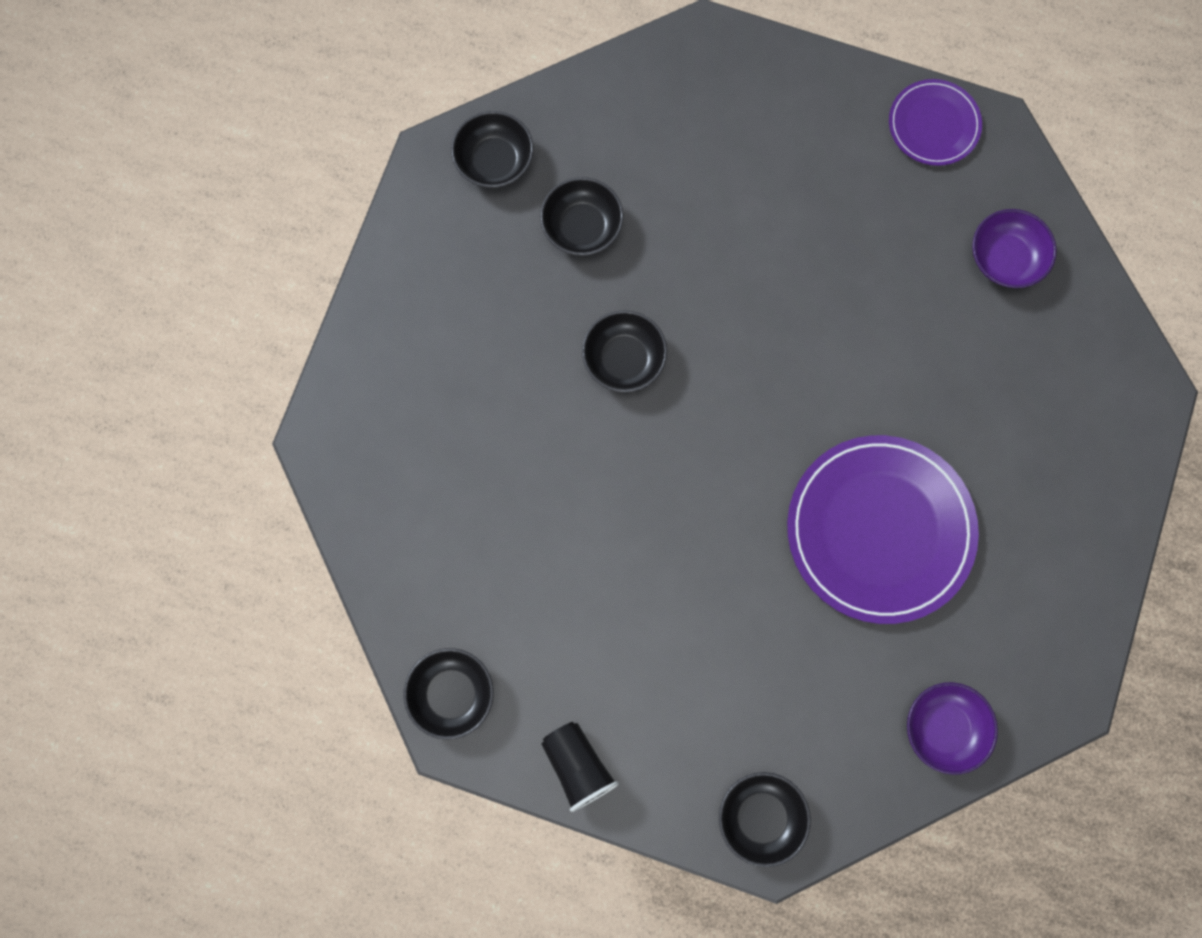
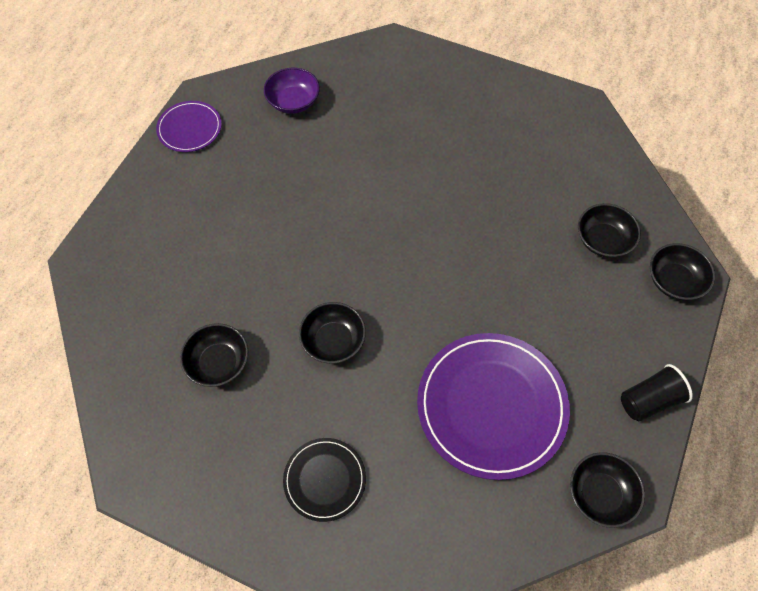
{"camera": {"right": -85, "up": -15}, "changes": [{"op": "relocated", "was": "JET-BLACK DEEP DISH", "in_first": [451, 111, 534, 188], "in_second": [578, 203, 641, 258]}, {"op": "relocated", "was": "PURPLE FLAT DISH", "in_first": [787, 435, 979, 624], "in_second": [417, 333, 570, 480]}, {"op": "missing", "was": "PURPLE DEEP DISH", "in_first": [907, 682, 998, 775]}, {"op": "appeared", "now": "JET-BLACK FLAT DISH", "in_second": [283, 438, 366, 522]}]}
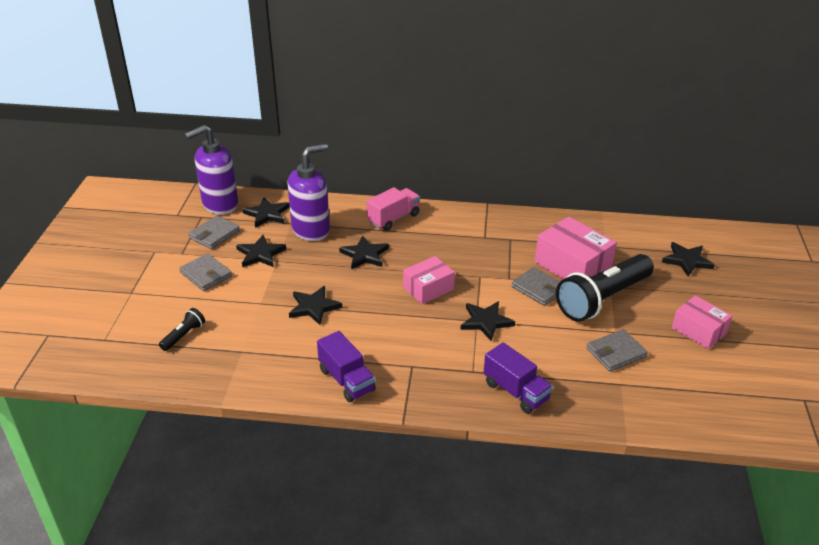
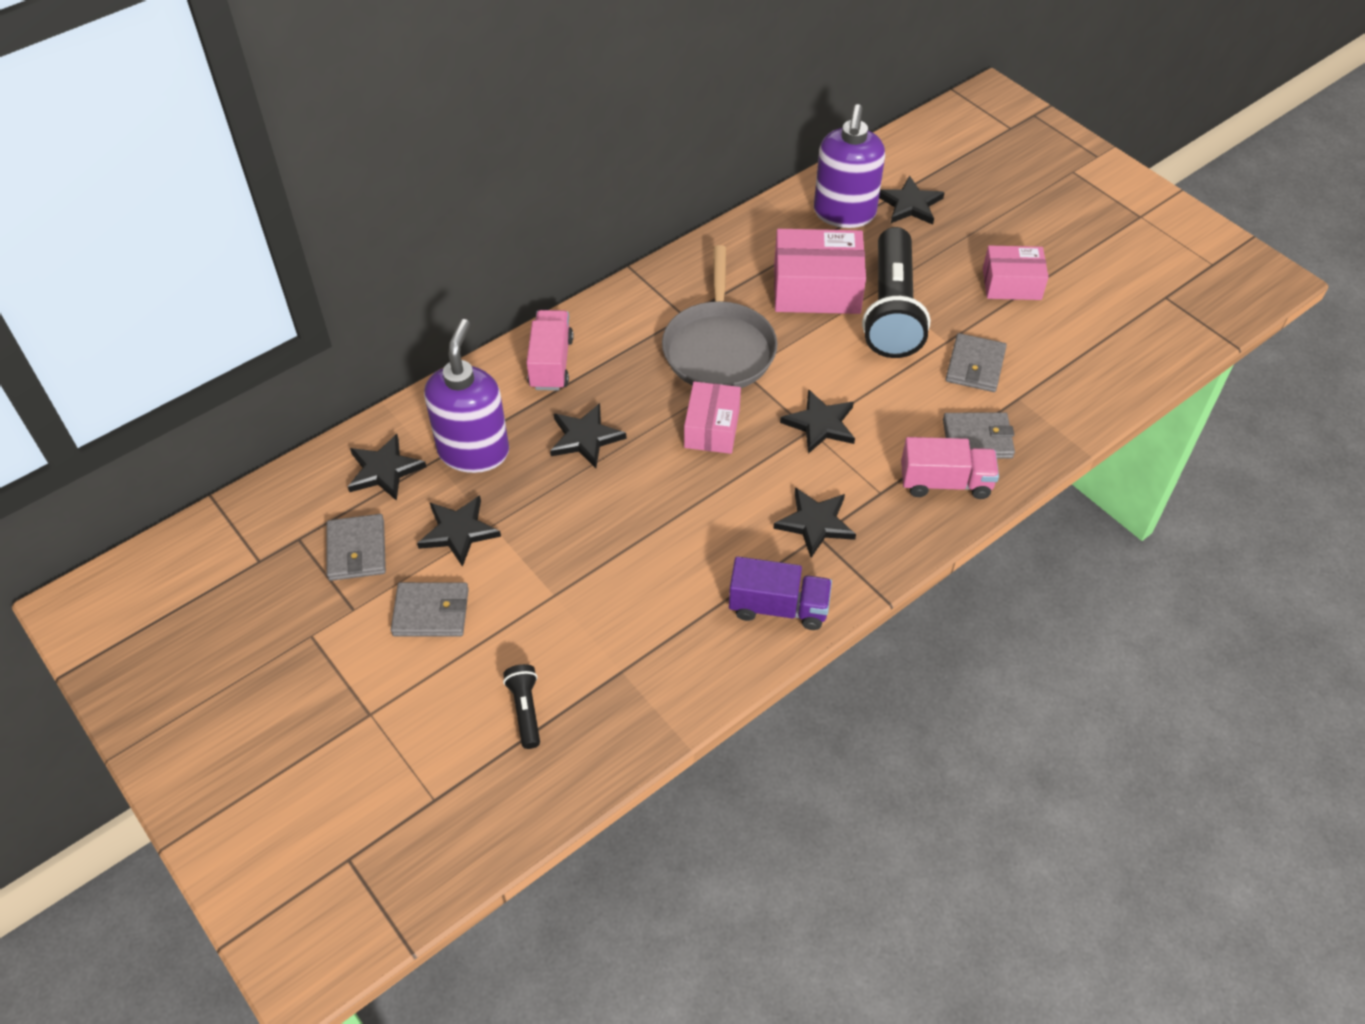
{"camera": {"right": -45, "up": 15}, "changes": [{"op": "relocated", "was": "PURPLE SOAP PUMP", "in_first": [185, 125, 238, 214], "in_second": [814, 104, 885, 228]}, {"op": "relocated", "was": "JET-BLACK STAR SHAPE", "in_first": [289, 286, 342, 325], "in_second": [773, 488, 856, 558]}, {"op": "colour", "was": "PURPLE TOY TRUCK", "now": "ROSY TOY TRUCK", "in_first": [484, 342, 553, 414], "in_second": [901, 437, 999, 499]}, {"op": "relocated", "was": "GREY WALLET", "in_first": [511, 267, 560, 306], "in_second": [943, 412, 1015, 459]}, {"op": "appeared", "now": "GREY SKILLET", "in_second": [662, 245, 777, 388]}]}
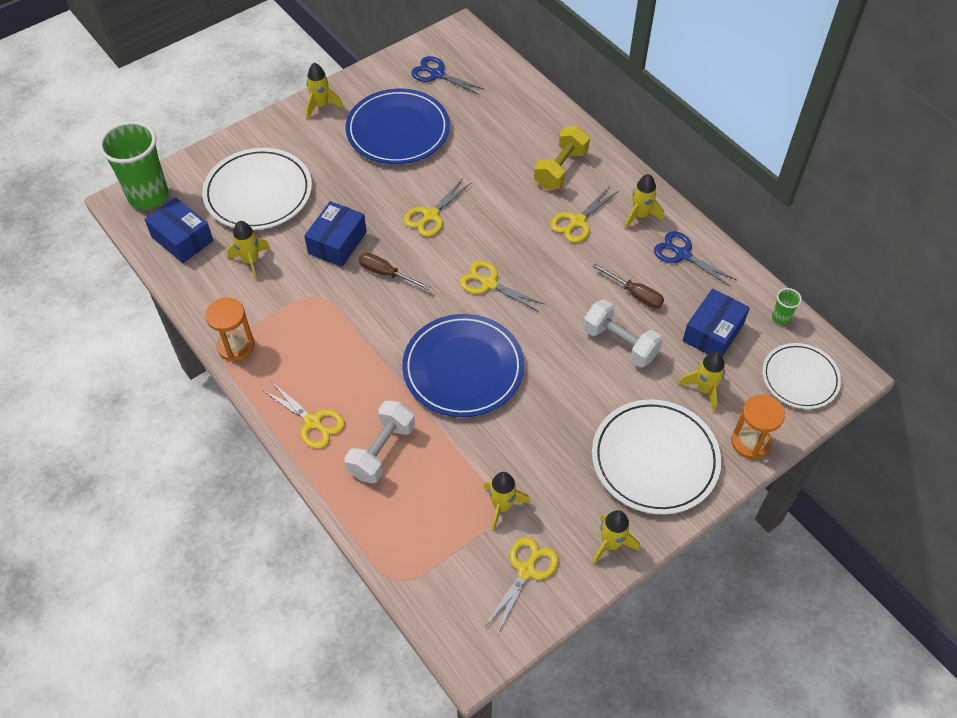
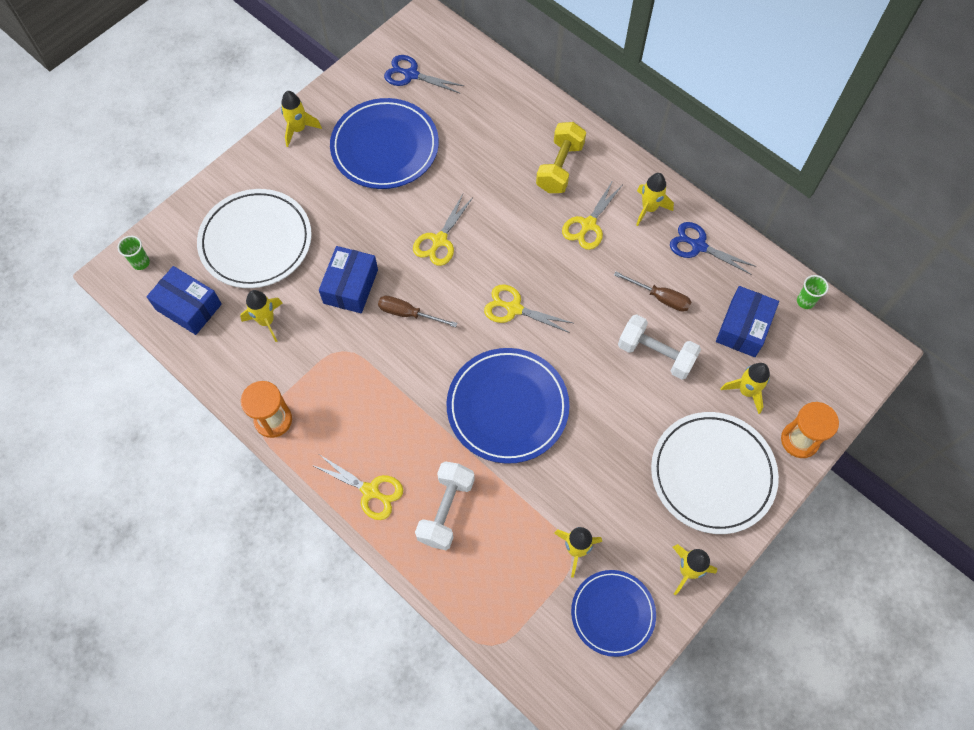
{"camera": {"right": -10, "up": 10}, "changes": [{"op": "size", "was": "LEAF-GREEN CUP", "in_first": [99, 121, 169, 210], "in_second": [117, 236, 150, 270], "ratio": 0.41}, {"op": "exchanged", "was": "BRIGHT YELLOW SCISSORS", "now": "COBALT FLAT DISH", "in_first": [486, 537, 559, 633], "in_second": [571, 570, 656, 657]}, {"op": "missing", "was": "PURE WHITE FLAT DISH", "in_first": [762, 343, 841, 409]}]}
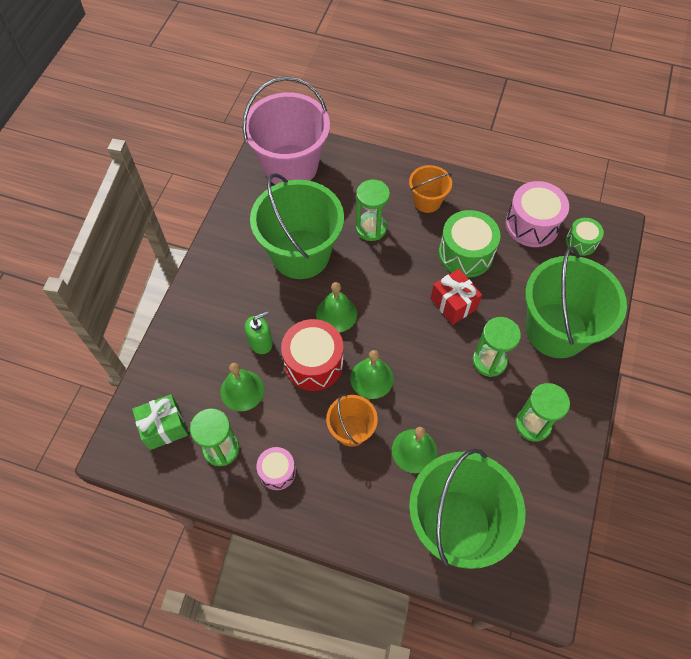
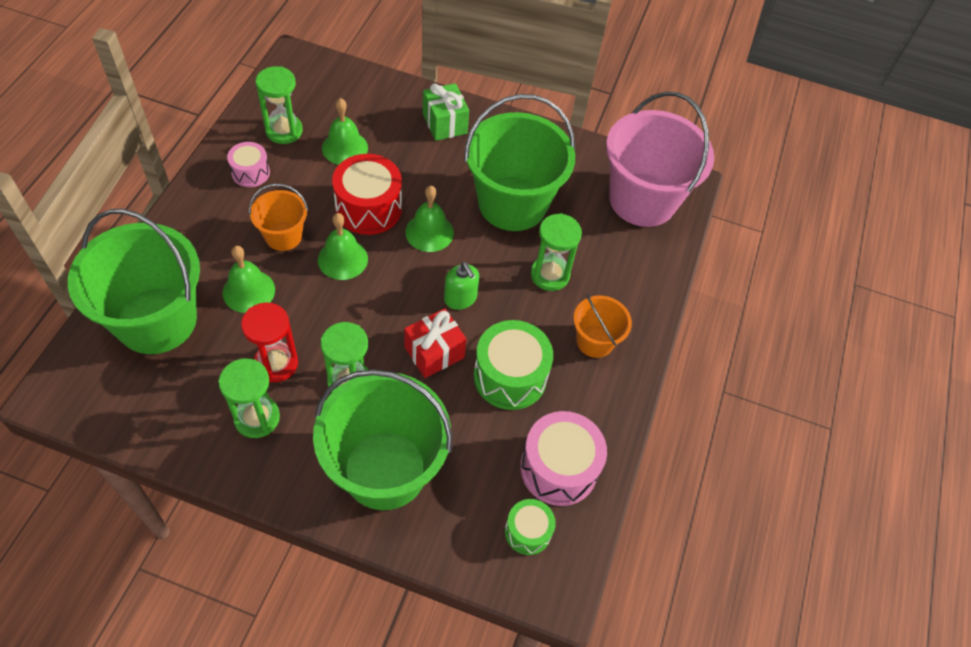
{"camera": {"right": 85, "up": -5}, "changes": [{"op": "relocated", "was": "LEAF-GREEN PRESENT", "in_first": [132, 394, 188, 450], "in_second": [423, 83, 469, 141]}, {"op": "relocated", "was": "LEAF-GREEN SOAP PUMP", "in_first": [245, 311, 273, 354], "in_second": [444, 262, 479, 310]}, {"op": "appeared", "now": "CRIMSON SAND TIMER", "in_second": [241, 303, 298, 382]}]}
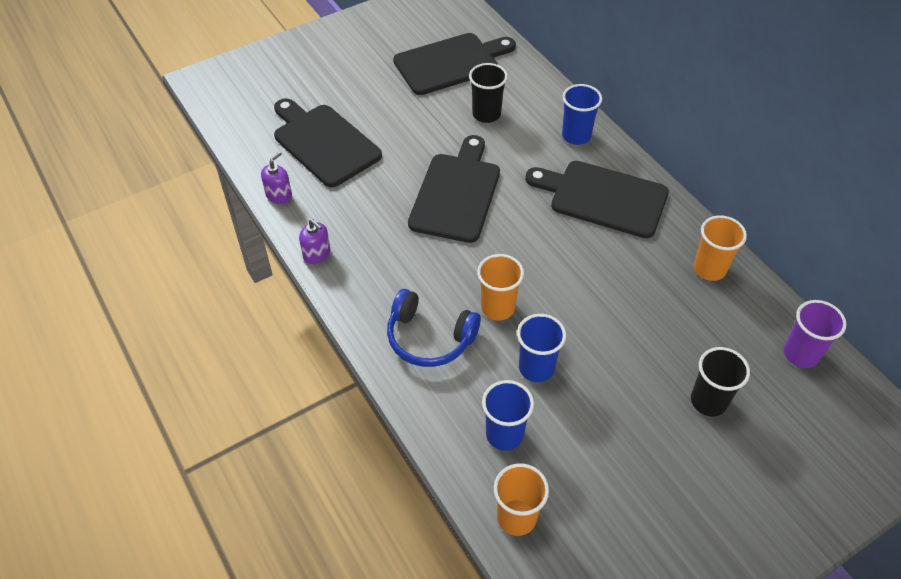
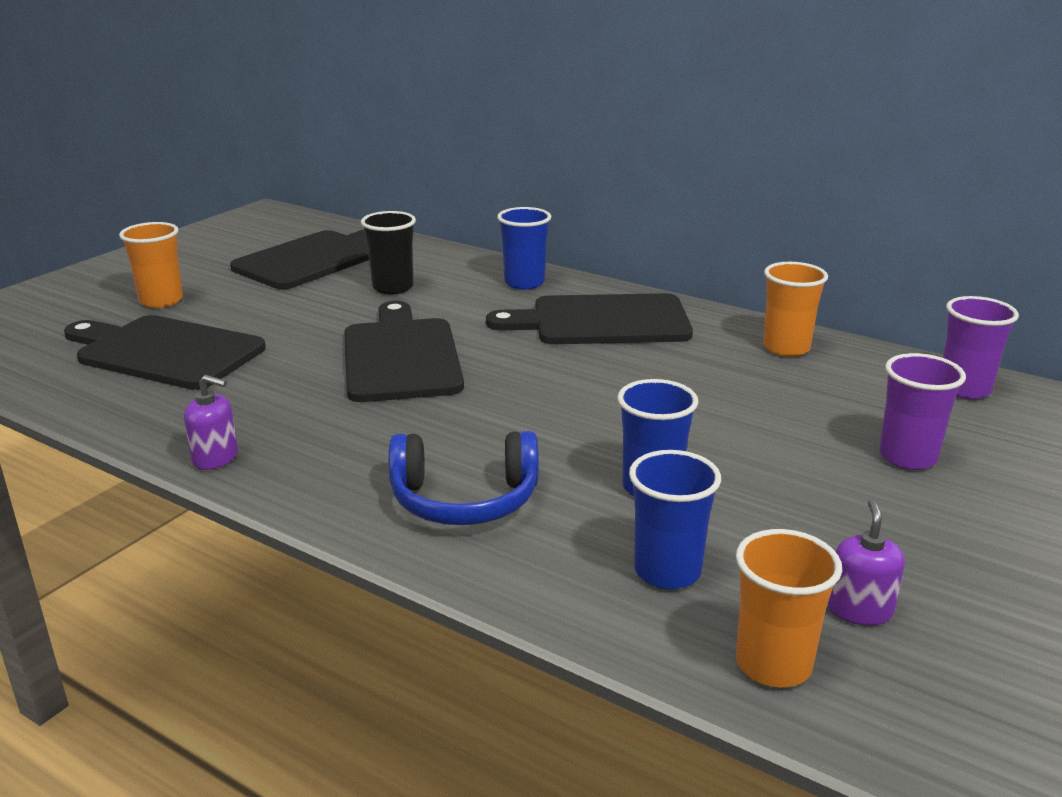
{"camera": {"right": -25, "up": -25}, "changes": [{"op": "relocated", "was": "PURPLE SOAP PUMP", "in_first": [261, 152, 292, 204], "in_second": [828, 499, 905, 626]}, {"op": "relocated", "was": "BRIGHT ORANGE CUP", "in_first": [477, 254, 524, 321], "in_second": [119, 222, 183, 308]}, {"op": "colour", "was": "JET-BLACK CUP", "now": "PURPLE CUP", "in_first": [691, 347, 750, 416], "in_second": [879, 353, 966, 470]}]}
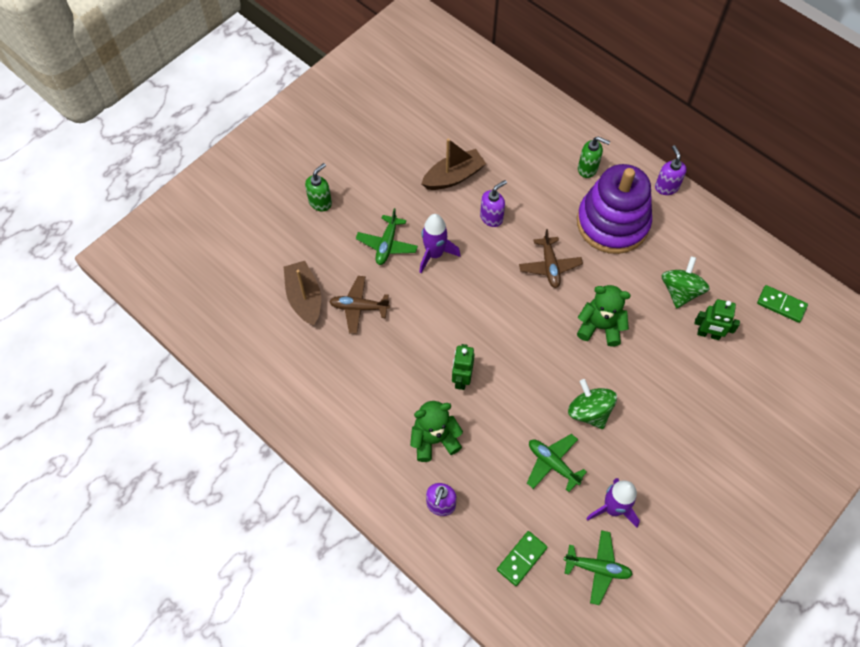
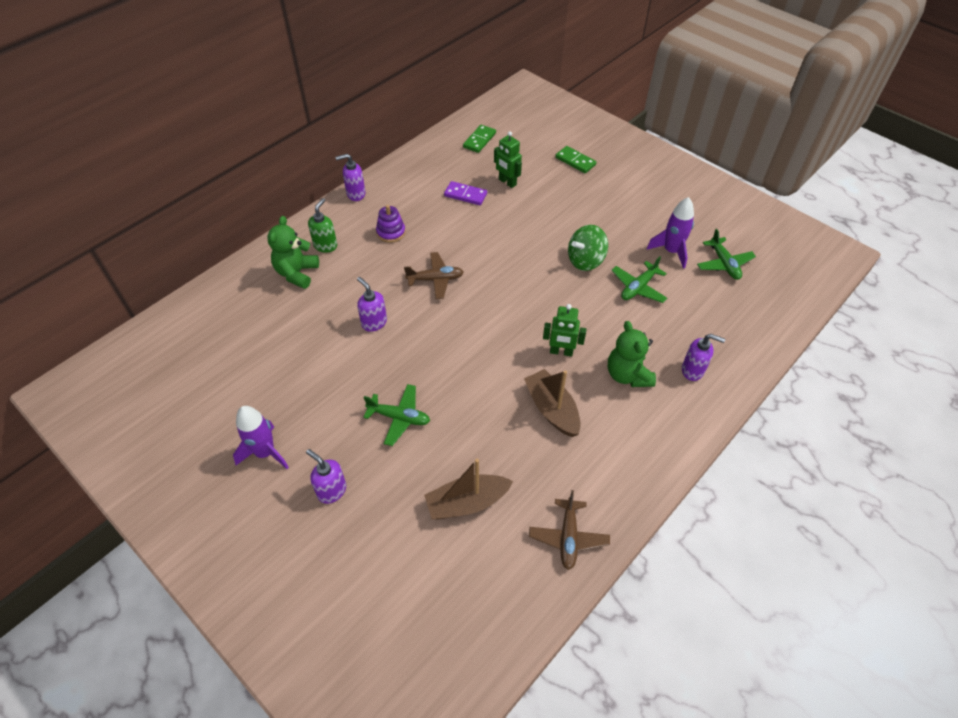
{"camera": {"right": -90, "up": -10}, "changes": [{"op": "colour", "was": "LEAF-GREEN SOAP PUMP", "now": "PURPLE SOAP PUMP", "in_first": [305, 163, 332, 211], "in_second": [306, 449, 346, 504]}, {"op": "relocated", "was": "RUSSET AEROPLANE", "in_first": [329, 276, 390, 334], "in_second": [529, 490, 610, 570]}, {"op": "relocated", "was": "PURPLE ROCKET", "in_first": [419, 214, 460, 273], "in_second": [233, 406, 289, 469]}, {"op": "relocated", "was": "RUSSET TOY BOAT", "in_first": [421, 138, 486, 190], "in_second": [524, 369, 581, 437]}, {"op": "relocated", "was": "LEAF-GREEN DOMINO TILE", "in_first": [497, 531, 548, 586], "in_second": [555, 146, 596, 173]}, {"op": "spun", "was": "LEAF-GREEN AEROPLANE", "in_first": [564, 530, 633, 605], "in_second": [697, 229, 756, 280], "clockwise": 150}, {"op": "size", "was": "PURPLE STACKING TOY", "in_first": [577, 164, 652, 254], "in_second": [376, 205, 406, 243], "ratio": 0.41}, {"op": "relocated", "was": "LEAF-GREEN STUFFED BEAR", "in_first": [577, 285, 631, 347], "in_second": [267, 216, 319, 289]}, {"op": "exchanged", "was": "LEAF-GREEN WHIRLIGIG", "now": "PURPLE DOMINO TILE", "in_first": [662, 256, 710, 308], "in_second": [444, 181, 487, 205]}, {"op": "spun", "was": "LEAF-GREEN ROBOT FIGURE", "in_first": [694, 299, 740, 340], "in_second": [494, 131, 522, 188], "clockwise": 120}]}
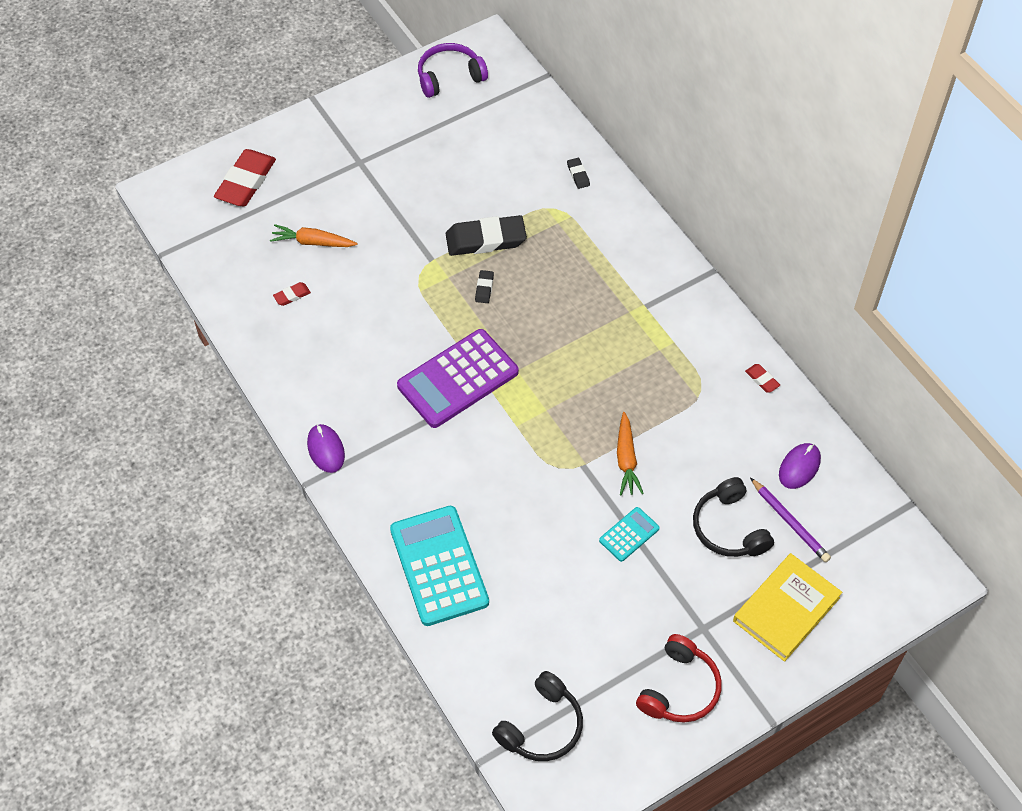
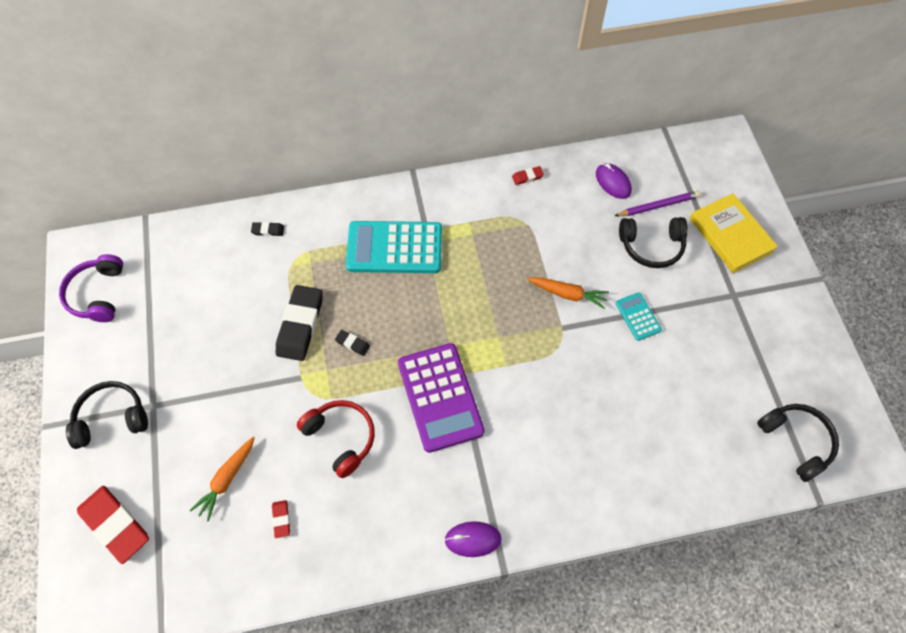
{"camera": {"right": -70, "up": 5}, "changes": [{"op": "relocated", "was": "AQUA POCKET CALCULATOR", "in_first": [390, 506, 489, 626], "in_second": [346, 221, 442, 273]}, {"op": "relocated", "was": "CRIMSON OVER-EAR HEADPHONES", "in_first": [636, 634, 722, 723], "in_second": [297, 400, 375, 478]}, {"op": "appeared", "now": "JET-BLACK OVER-EAR HEADPHONES", "in_second": [66, 381, 148, 449]}]}
